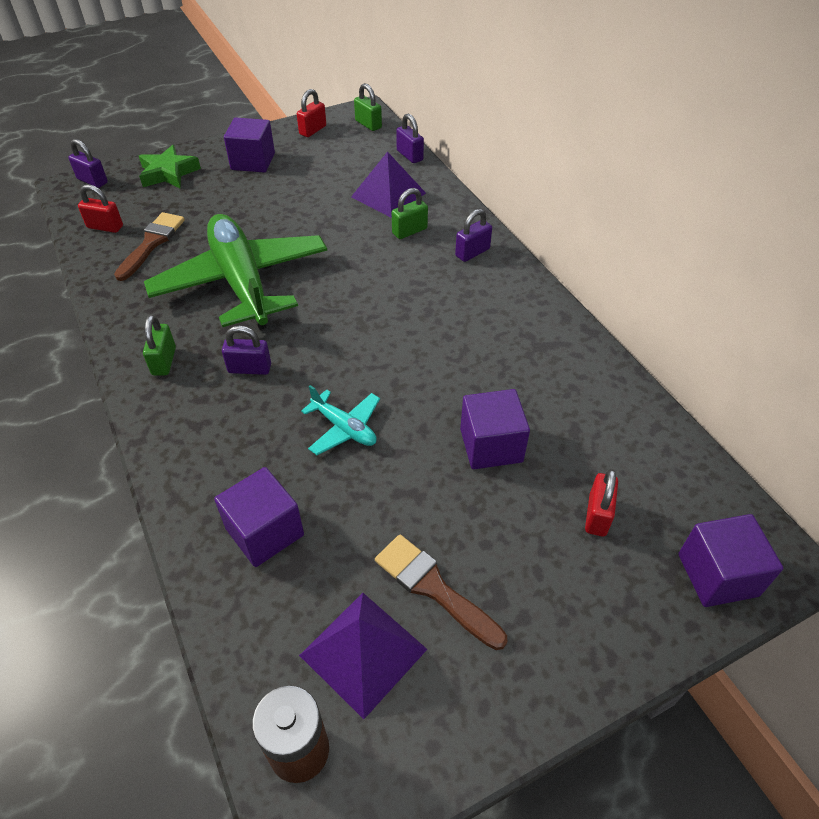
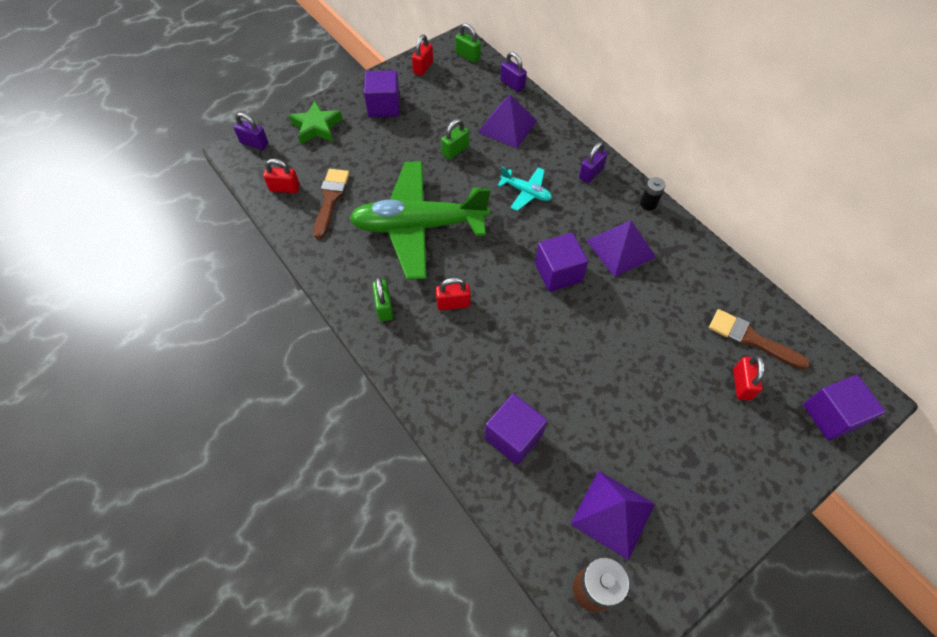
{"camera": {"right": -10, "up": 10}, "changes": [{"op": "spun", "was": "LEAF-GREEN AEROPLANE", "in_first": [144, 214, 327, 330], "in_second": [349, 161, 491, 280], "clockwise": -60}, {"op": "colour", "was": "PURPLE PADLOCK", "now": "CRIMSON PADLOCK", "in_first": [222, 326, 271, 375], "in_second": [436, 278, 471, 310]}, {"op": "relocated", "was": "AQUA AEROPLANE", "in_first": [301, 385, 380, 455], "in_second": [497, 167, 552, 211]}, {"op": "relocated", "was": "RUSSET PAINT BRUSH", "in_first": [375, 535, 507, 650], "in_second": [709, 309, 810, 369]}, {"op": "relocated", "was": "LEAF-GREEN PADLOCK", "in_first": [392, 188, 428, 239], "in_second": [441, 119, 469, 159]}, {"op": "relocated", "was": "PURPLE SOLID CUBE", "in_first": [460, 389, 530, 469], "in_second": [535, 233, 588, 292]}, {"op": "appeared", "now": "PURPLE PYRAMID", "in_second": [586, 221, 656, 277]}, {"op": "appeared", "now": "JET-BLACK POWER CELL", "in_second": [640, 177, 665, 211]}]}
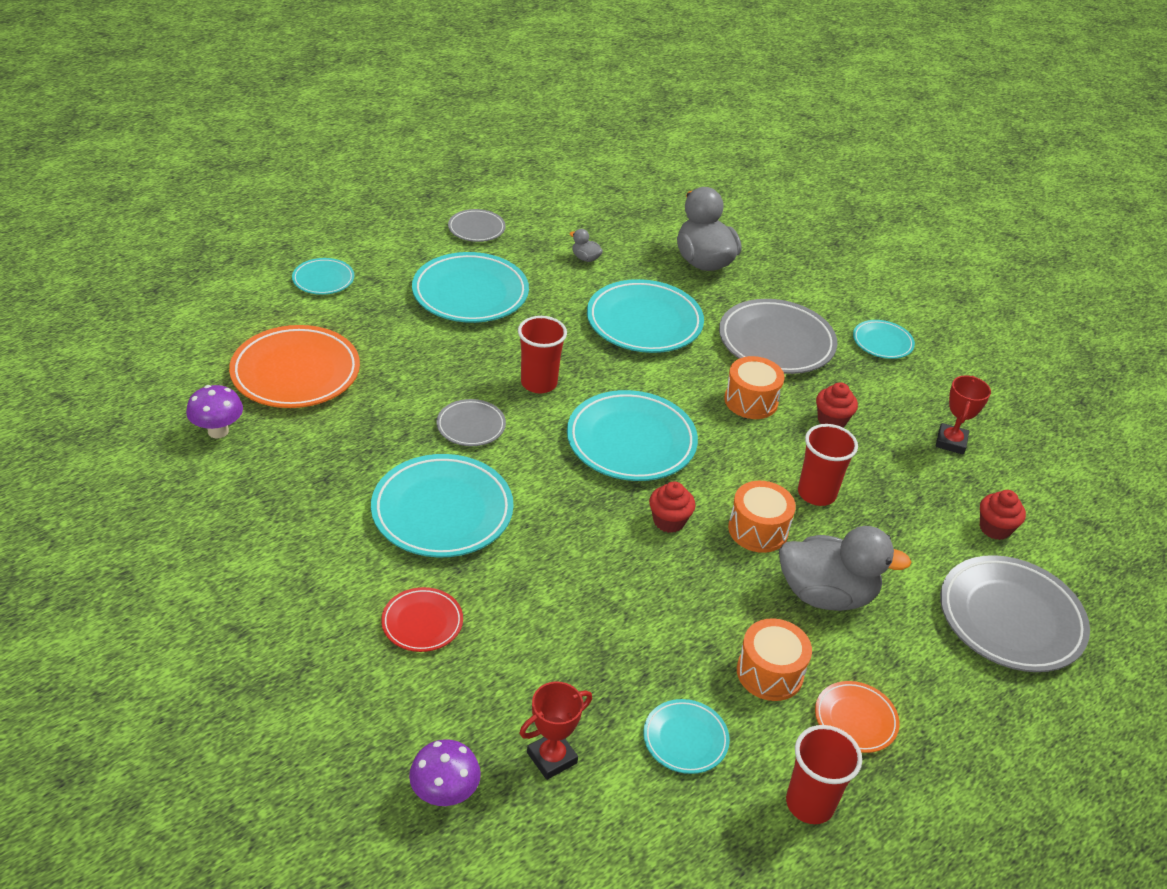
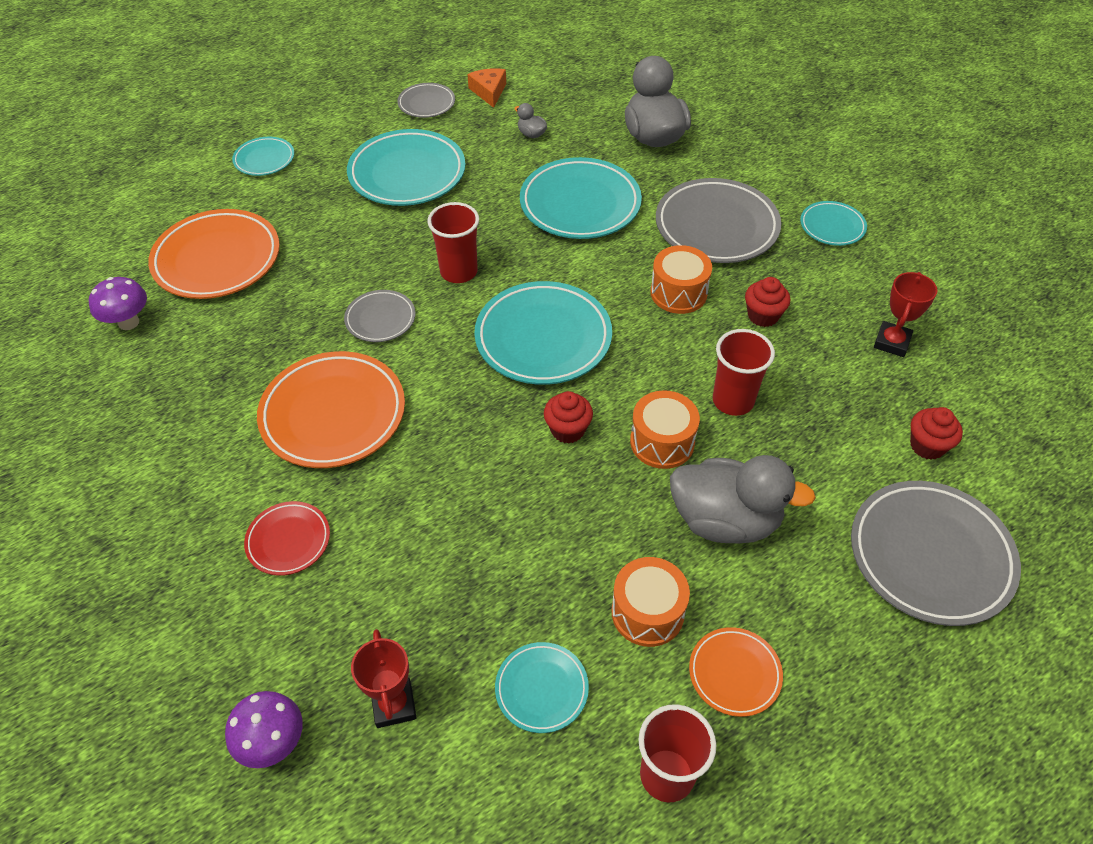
{"camera": {"right": 10, "up": 10}, "changes": [{"op": "colour", "was": "AQUA FLAT DISH", "now": "BRIGHT ORANGE FLAT DISH", "in_first": [371, 454, 514, 558], "in_second": [257, 351, 405, 468]}, {"op": "spun", "was": "CRIMSON PRIZE CUP", "in_first": [520, 682, 592, 780], "in_second": [351, 629, 417, 728], "clockwise": -75}, {"op": "appeared", "now": "BRIGHT ORANGE CHEESE", "in_second": [467, 68, 506, 108]}]}
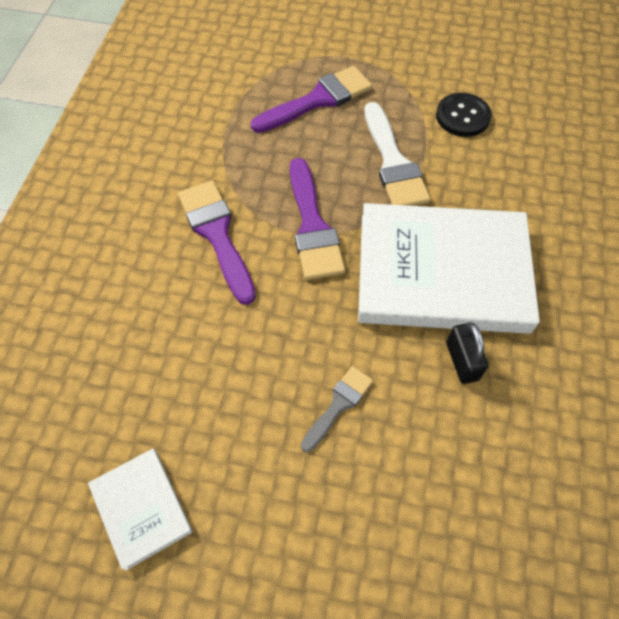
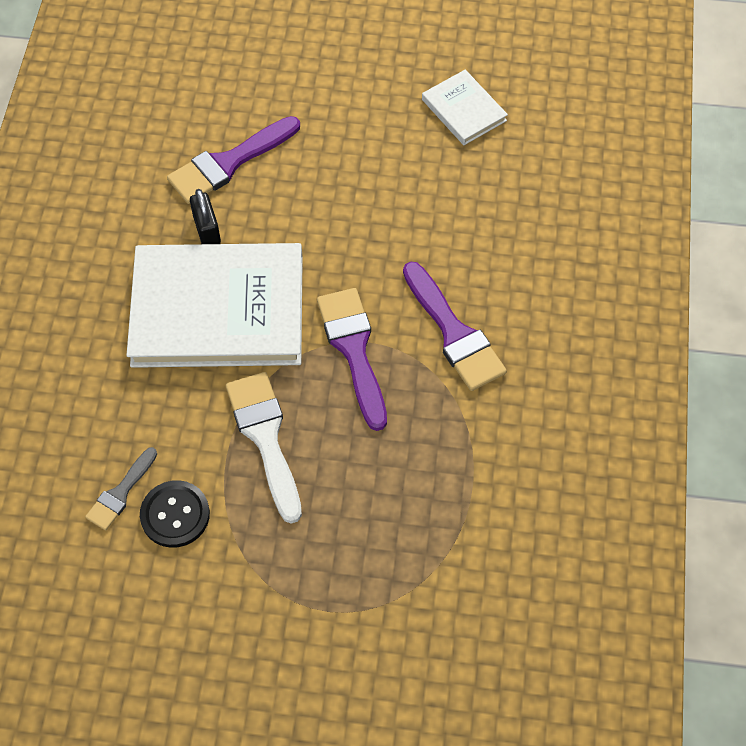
{"camera": {"right": 175, "up": 0}, "changes": [{"op": "relocated", "was": "PURPLE PAINT BRUSH", "in_first": [251, 66, 372, 133], "in_second": [167, 116, 300, 204]}, {"op": "relocated", "was": "GREY PAINT BRUSH", "in_first": [301, 366, 373, 452], "in_second": [85, 447, 157, 530]}]}
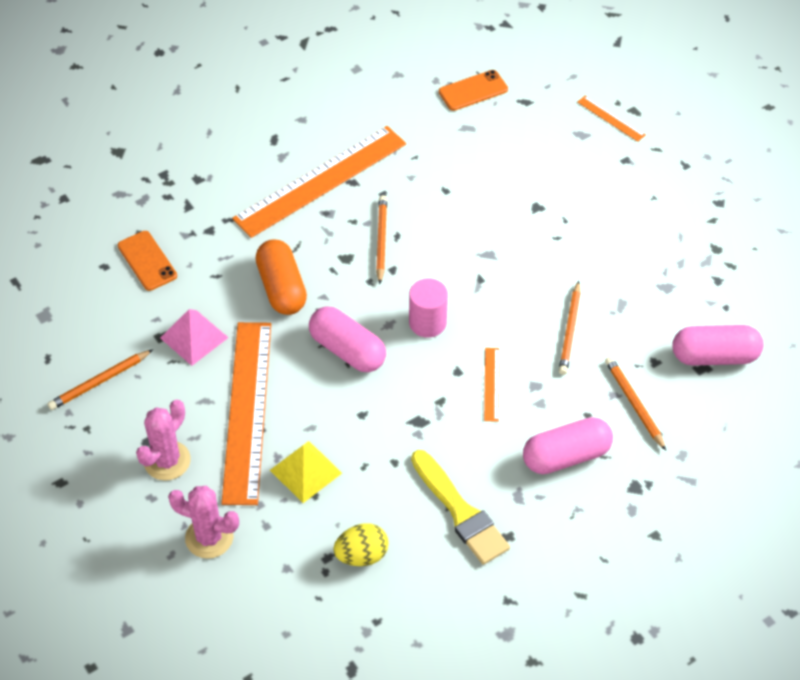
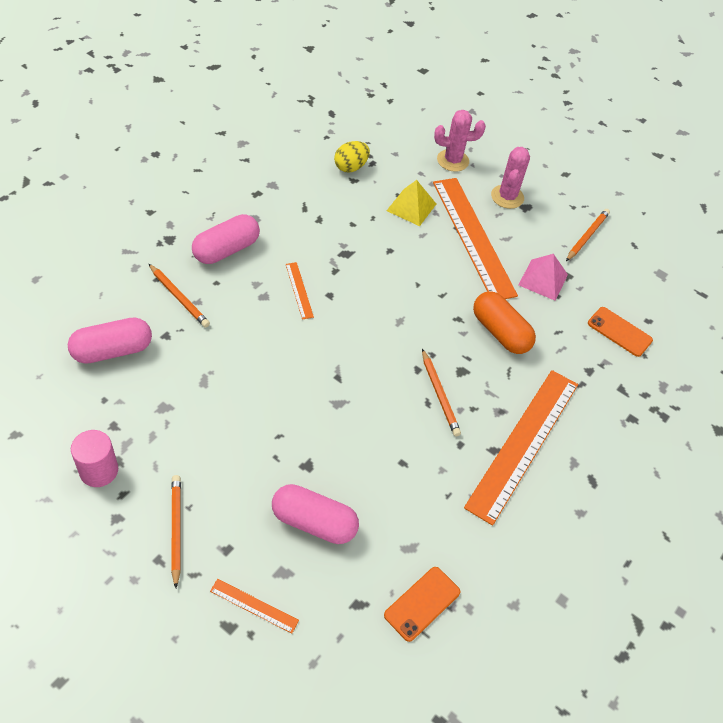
{"camera": {"right": 155, "up": 0}, "changes": [{"op": "relocated", "was": "ROSY PILL SHAPE", "in_first": [309, 307, 386, 372], "in_second": [272, 484, 359, 544]}, {"op": "relocated", "was": "ROSY SOLID CYLINDER", "in_first": [409, 278, 448, 338], "in_second": [71, 430, 118, 487]}, {"op": "missing", "was": "BRIGHT YELLOW PAINT BRUSH", "in_first": [411, 450, 510, 565]}, {"op": "relocated", "was": "BRIGHT ORANGE LEAD PENCIL", "in_first": [559, 281, 581, 375], "in_second": [171, 475, 181, 588]}]}
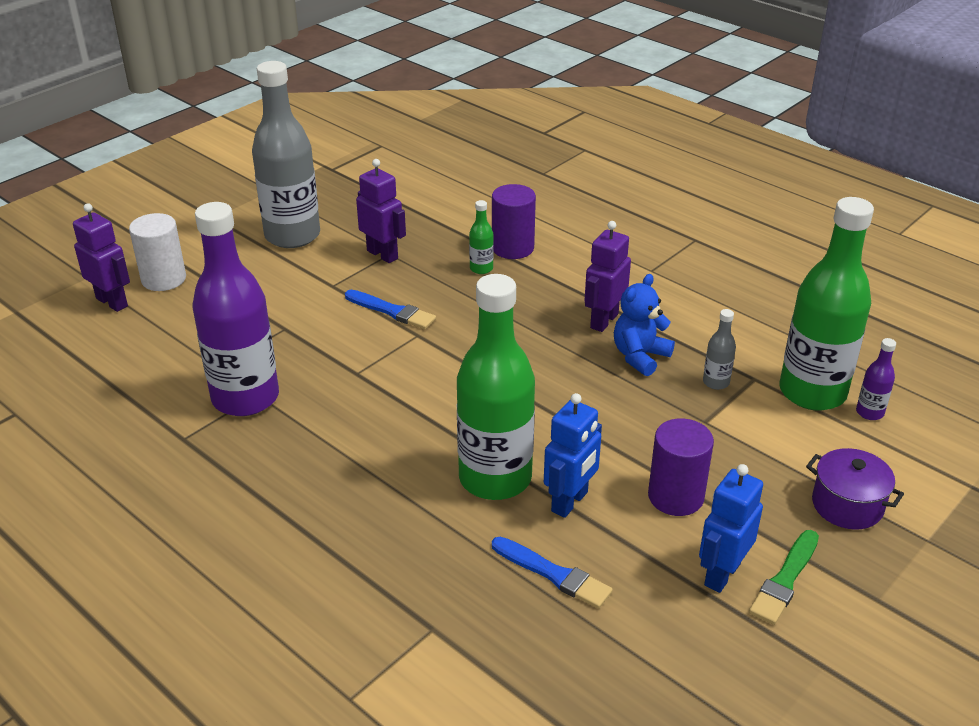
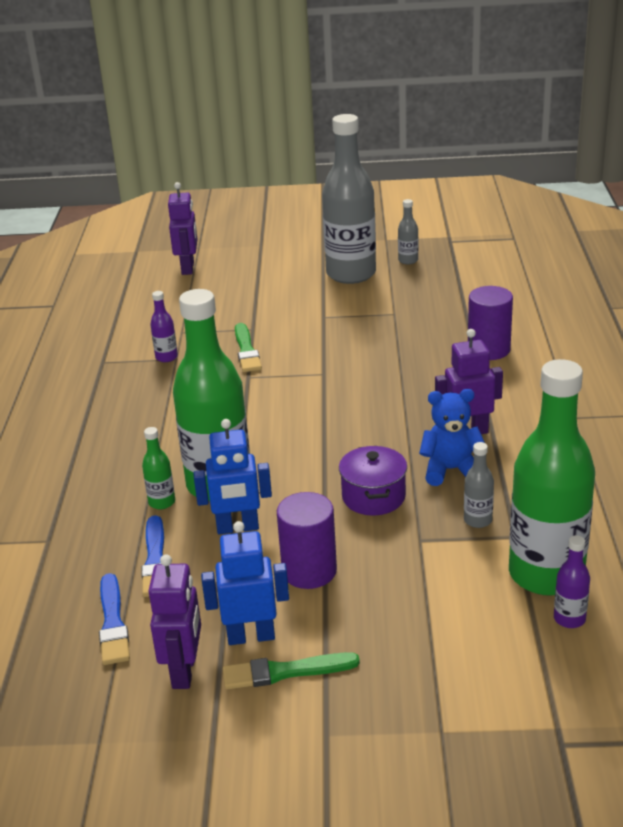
{"camera": {"right": 50, "up": -5}, "changes": [{"op": "missing", "was": "PURE WHITE SOLID CYLINDER", "in_first": [129, 213, 186, 291]}, {"op": "size", "was": "PURPLE DRINK BOTTLE", "in_first": [193, 202, 279, 416], "in_second": [150, 291, 178, 362], "ratio": 0.4}, {"op": "relocated", "was": "COBALT PAINT BRUSH", "in_first": [345, 290, 436, 329], "in_second": [99, 573, 130, 665]}, {"op": "relocated", "was": "PURPLE ROBOT FIGURE", "in_first": [356, 159, 406, 263], "in_second": [148, 554, 201, 689]}, {"op": "relocated", "was": "LEAF-GREEN DRINK BOTTLE", "in_first": [469, 200, 494, 274], "in_second": [142, 427, 175, 509]}, {"op": "relocated", "was": "PURPLE COOKING POT", "in_first": [806, 448, 904, 530], "in_second": [339, 446, 407, 516]}, {"op": "appeared", "now": "LEAF-GREEN PAINT BRUSH", "in_second": [235, 323, 262, 372]}, {"op": "appeared", "now": "GREY DRINK BOTTLE", "in_second": [398, 199, 418, 264]}]}
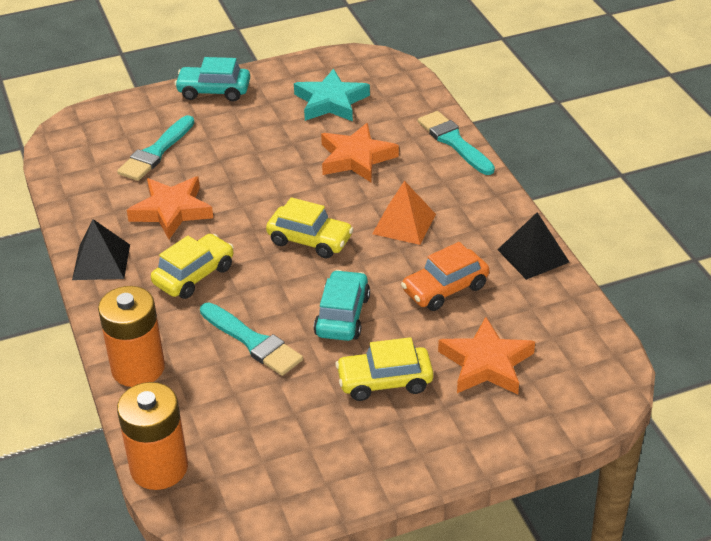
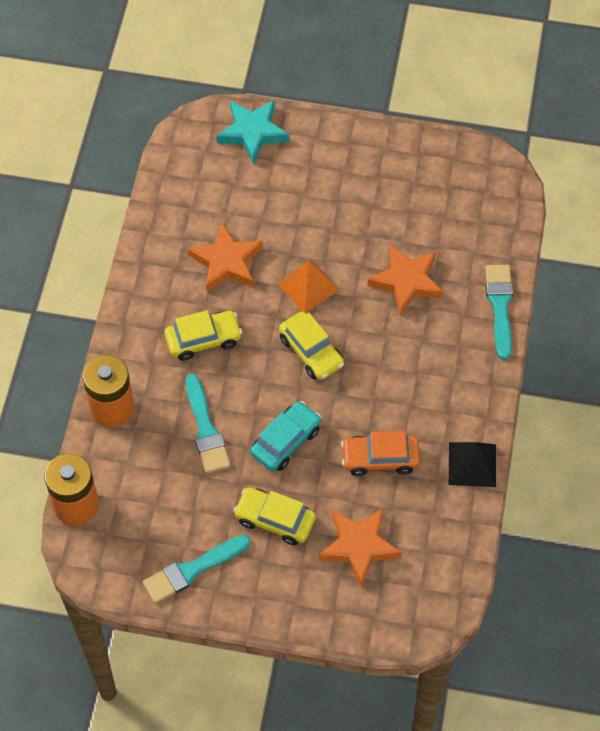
{"camera": {"right": 30, "up": 20}, "changes": [{"op": "missing", "was": "JET-BLACK PYRAMID", "in_first": [72, 219, 130, 280]}, {"op": "relocated", "was": "AQUA PAINT BRUSH", "in_first": [117, 115, 194, 181], "in_second": [143, 535, 251, 603]}, {"op": "missing", "was": "AQUA CAR", "in_first": [175, 57, 250, 101]}, {"op": "relocated", "was": "AQUA STAR SHAPE", "in_first": [294, 69, 370, 121], "in_second": [216, 100, 289, 164]}, {"op": "relocated", "was": "BRIGHT ORANGE PYRAMID", "in_first": [372, 181, 436, 245], "in_second": [277, 260, 339, 313]}]}
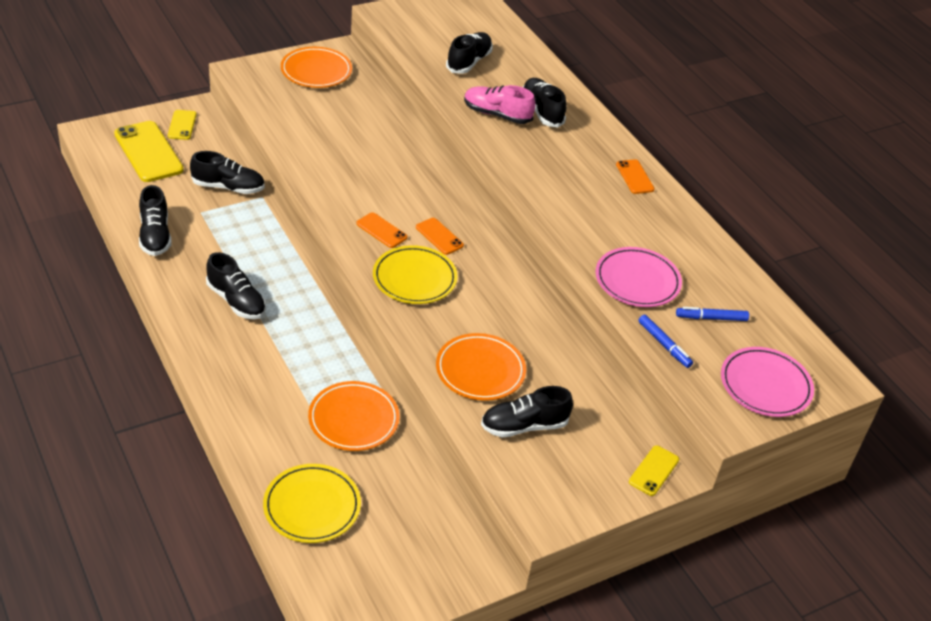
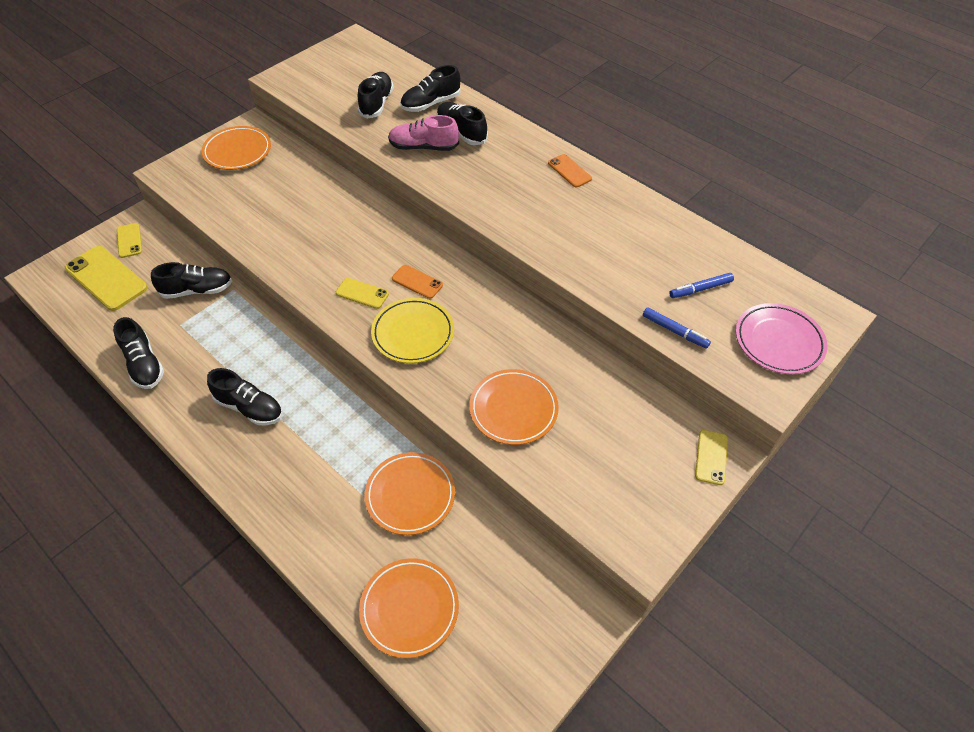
{"camera": {"right": -15, "up": 10}, "changes": [{"op": "colour", "was": "BRIGHT YELLOW FLAT DISH", "now": "BRIGHT ORANGE FLAT DISH", "in_first": [263, 464, 361, 543], "in_second": [359, 558, 459, 658]}, {"op": "colour", "was": "BRIGHT ORANGE SMARTPHONE", "now": "BRIGHT YELLOW SMARTPHONE", "in_first": [356, 212, 407, 248], "in_second": [336, 278, 389, 309]}, {"op": "relocated", "was": "JET-BLACK SNEAKER", "in_first": [481, 386, 573, 437], "in_second": [400, 65, 460, 112]}, {"op": "missing", "was": "ROSY FLAT DISH", "in_first": [595, 247, 682, 307]}]}
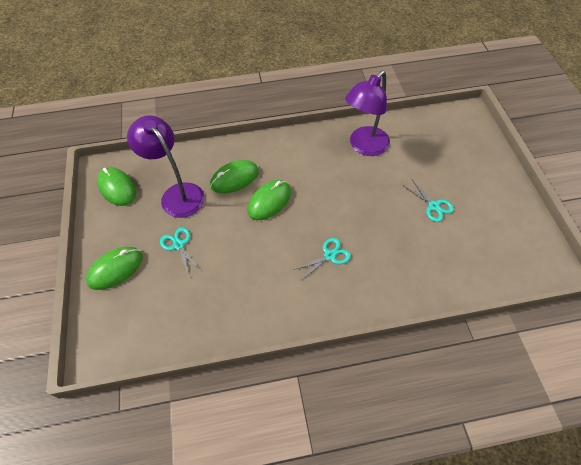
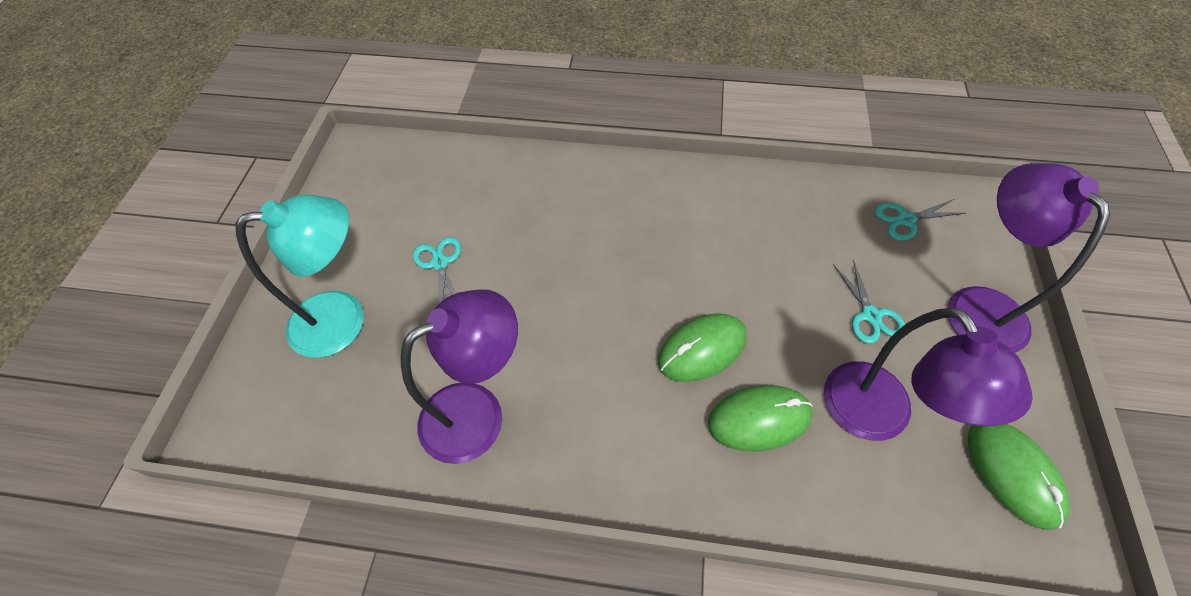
{"camera": {"right": -160, "up": 0}, "changes": [{"op": "exchanged", "was": "LEAF-GREEN MOUSE", "now": "PURPLE LAMP", "in_first": [86, 247, 143, 290], "in_second": [948, 163, 1110, 353]}, {"op": "relocated", "was": "AQUA SCISSORS", "in_first": [294, 238, 351, 280], "in_second": [875, 199, 966, 241]}, {"op": "appeared", "now": "AQUA LAMP", "in_second": [235, 195, 364, 358]}]}
